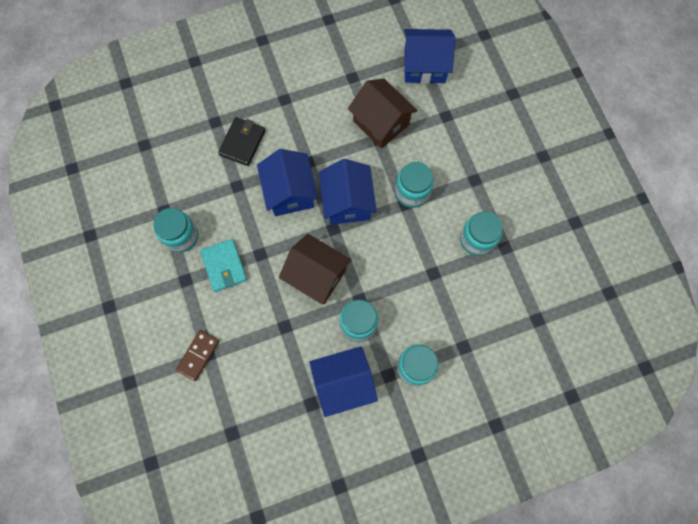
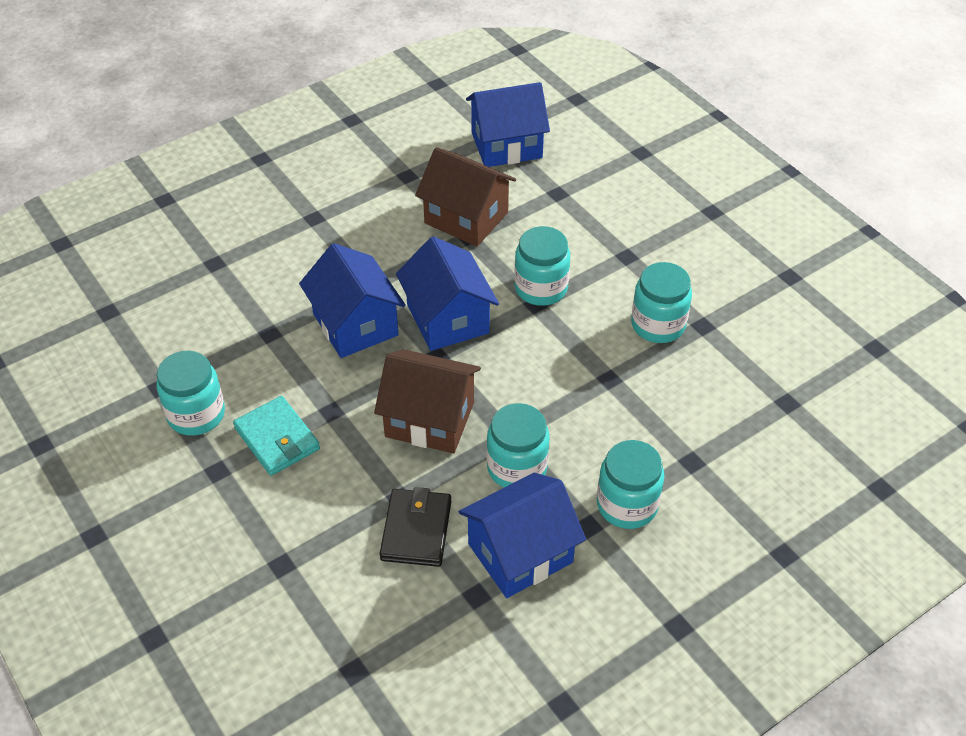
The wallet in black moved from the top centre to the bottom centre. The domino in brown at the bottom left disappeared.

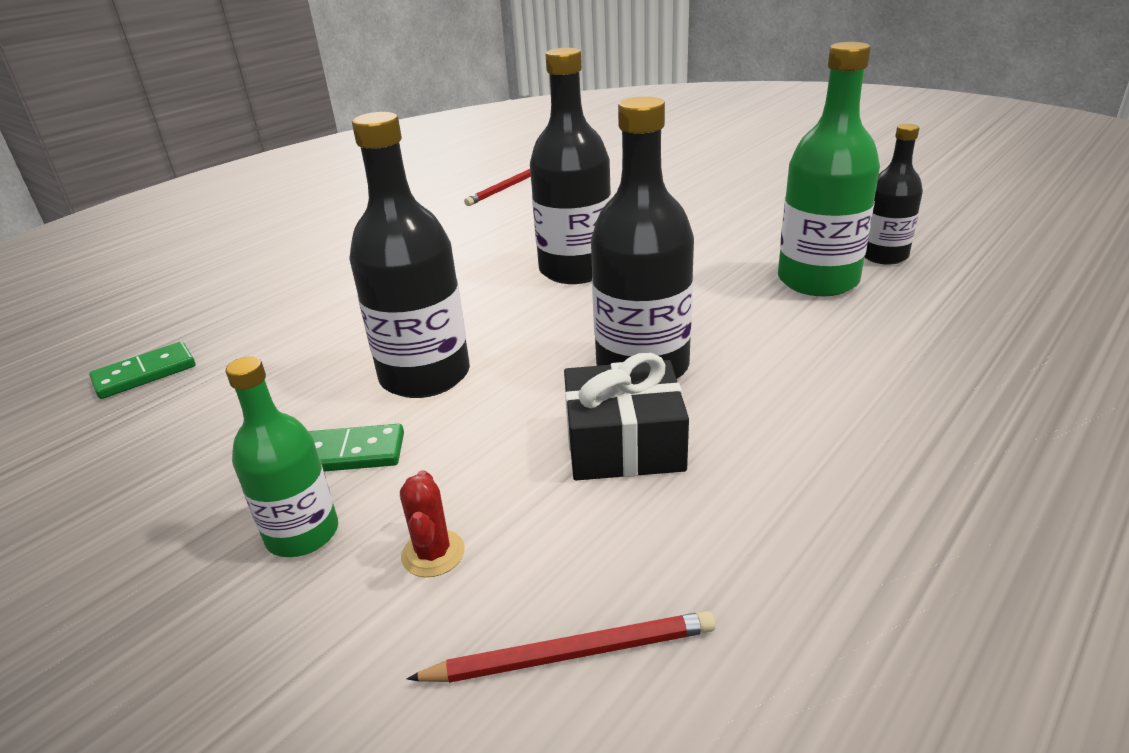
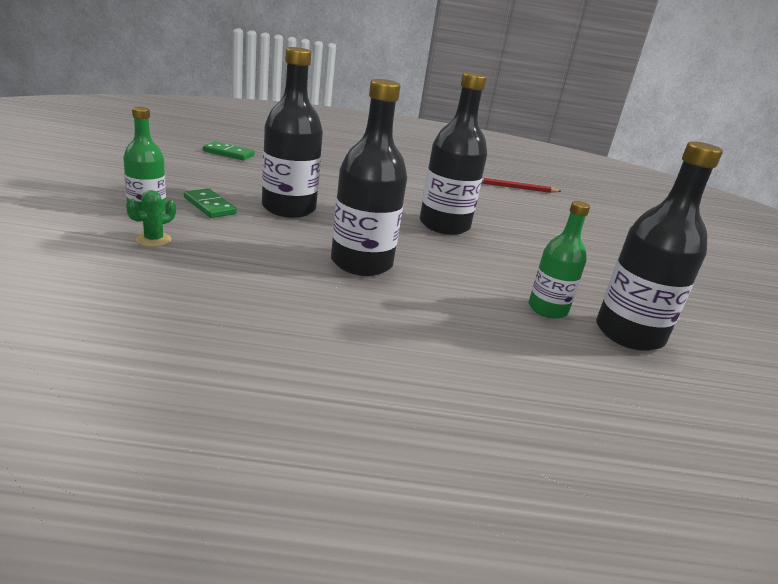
The cactus in red at the bottom centre became the cactus in green at the middle left. The bottle in green (2nd from left) at the top right changed to 0.61 times the size. The bottle in black (4th from left) at the top right changed to 1.64 times the size. The pencil in red (2nd from left) at the bottom centre disappeared. The gift in black at the centre disappeared.

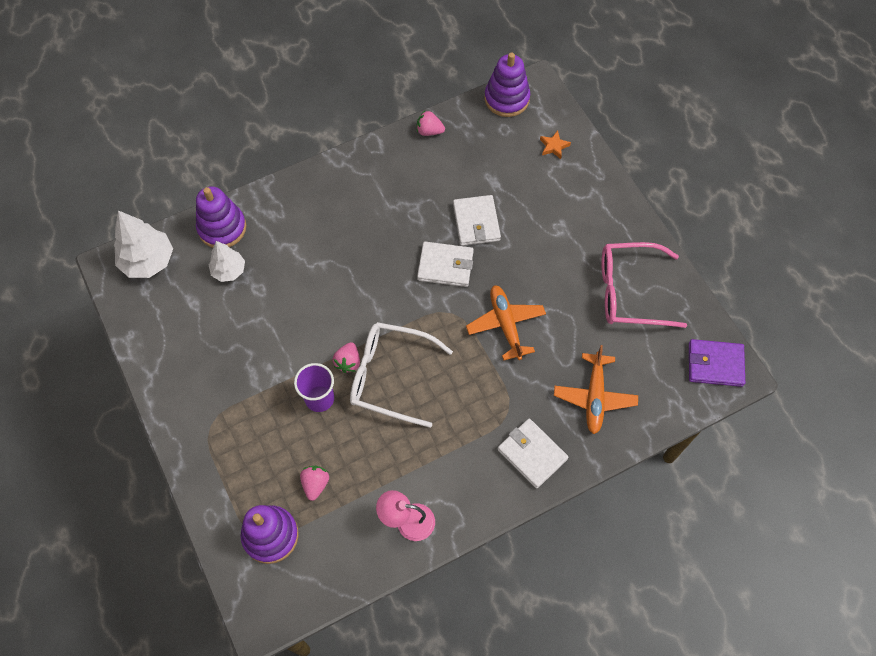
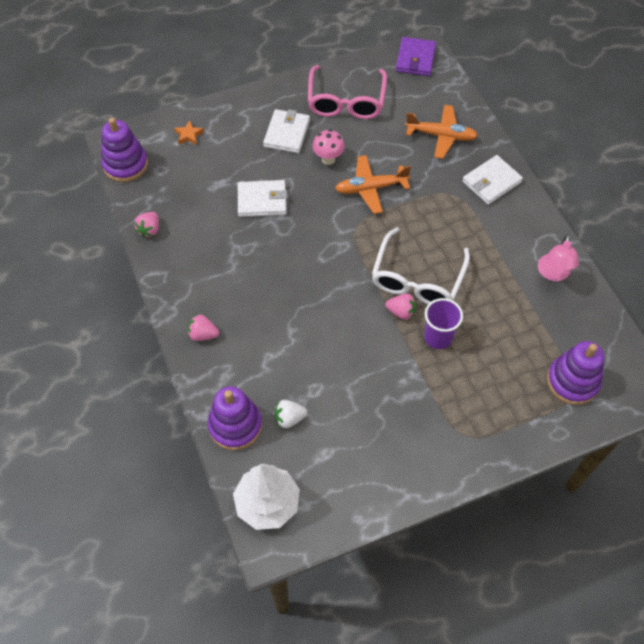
The strawberry in pink (1st from left in the first image) moved from the bottom centre to the middle left. The wallet in white (1st from left in the first image) moved from the centre to the top centre. The tree in white (2nd from left) at the middle left was replaced by the strawberry in white at the centre. The mushroom in pink at the top centre appeared.

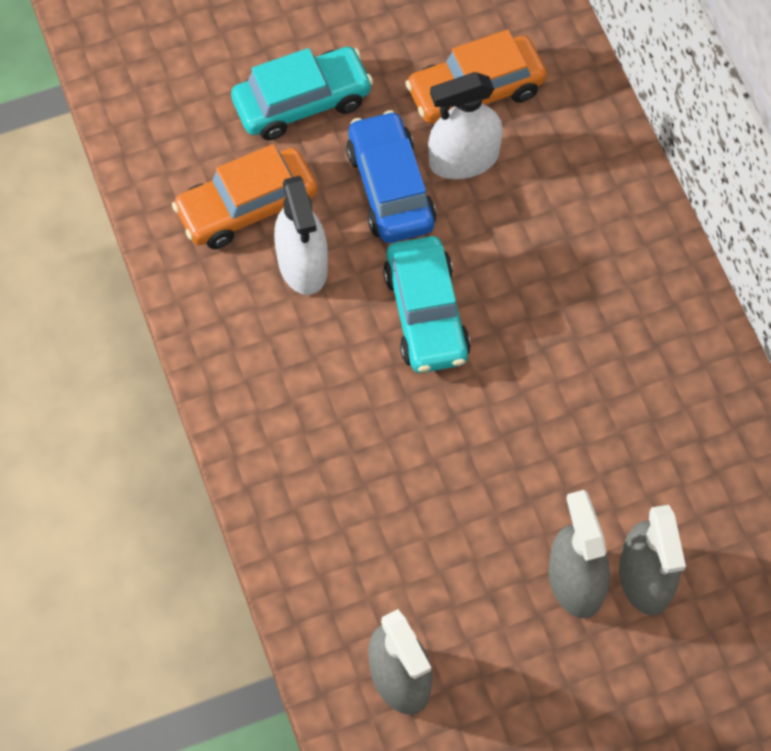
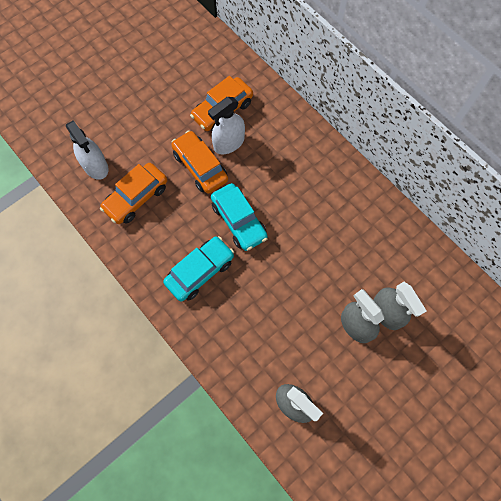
The spray bottle in white (1st from left) moved from the top centre to the top left. The car in turquoise (1st from left) moved from the top centre to the centre. The car in blue at the top centre became the car in orange (2nd from left) at the top centre.

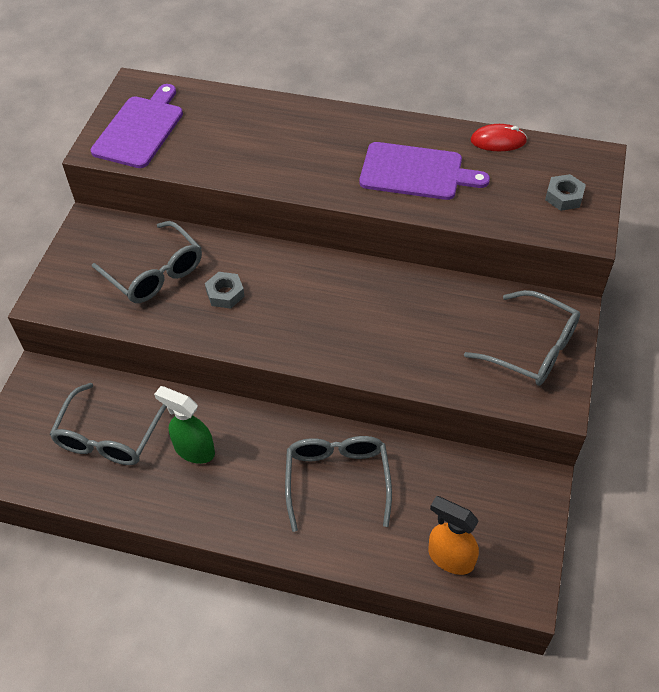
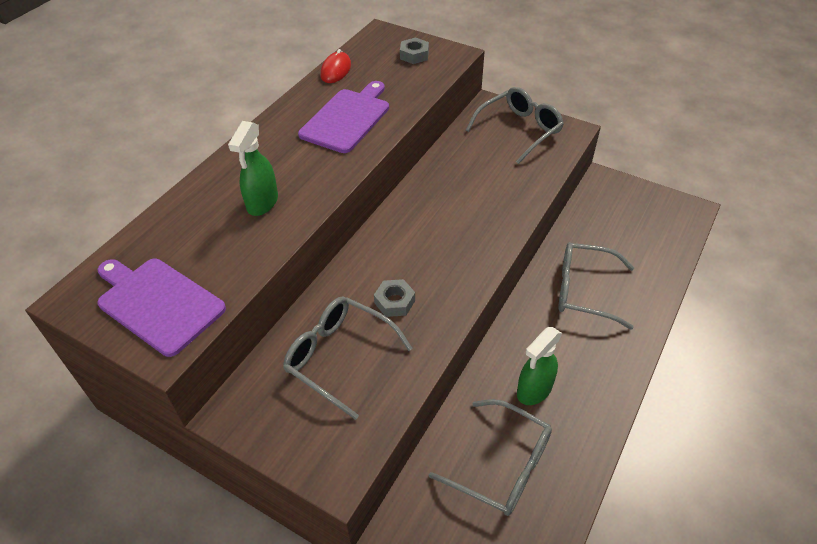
The spray bottle in green (1st from left) at the top left appeared. The glasses in grey (2nd from left in the first image) at the middle left turned 120 degrees counterclockwise. The spray bottle in orange at the bottom right disappeared.

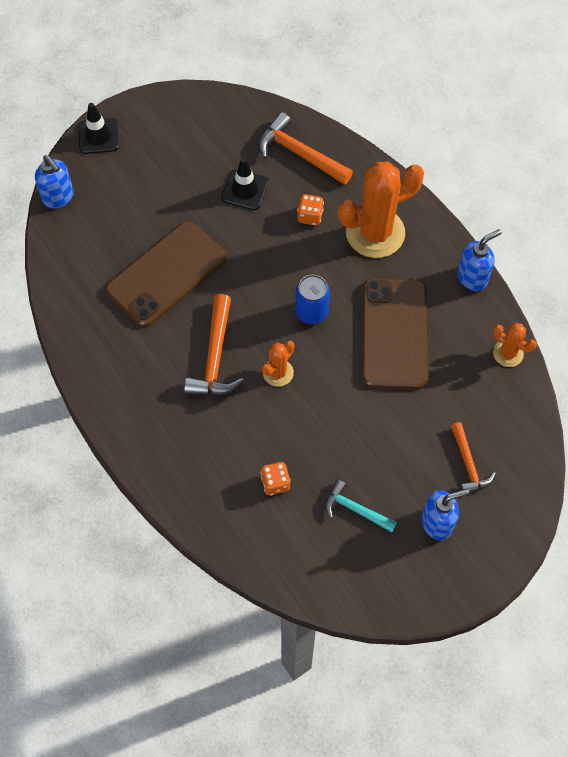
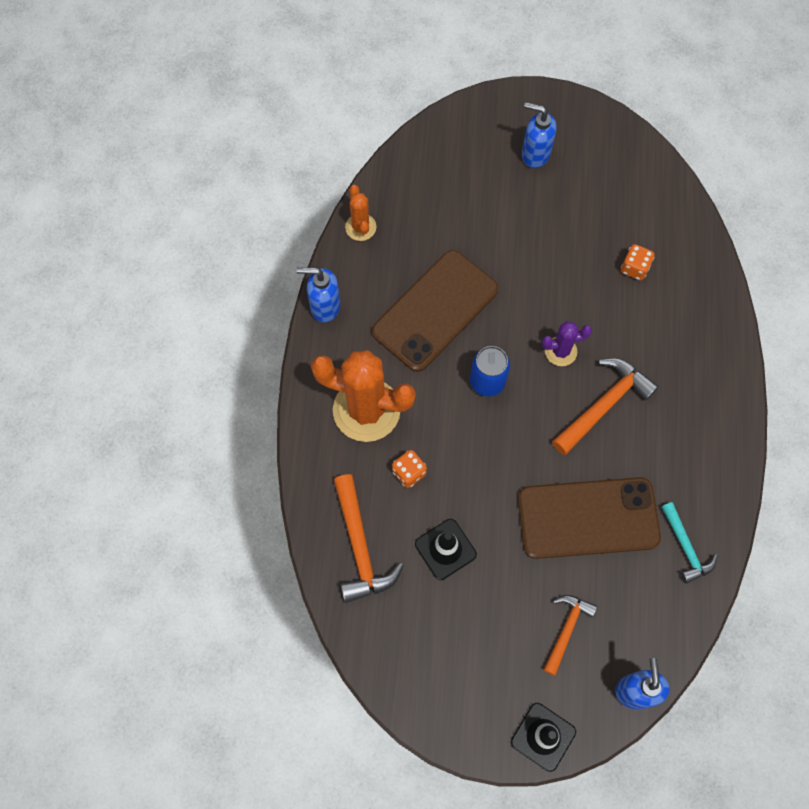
The cactus in orange (1st from left) at the centre became the cactus in purple at the middle right. The hammer in orange (3rd from left in the first image) moved from the middle right to the bottom right. The hammer in turquoise moved from the bottom centre to the bottom right.

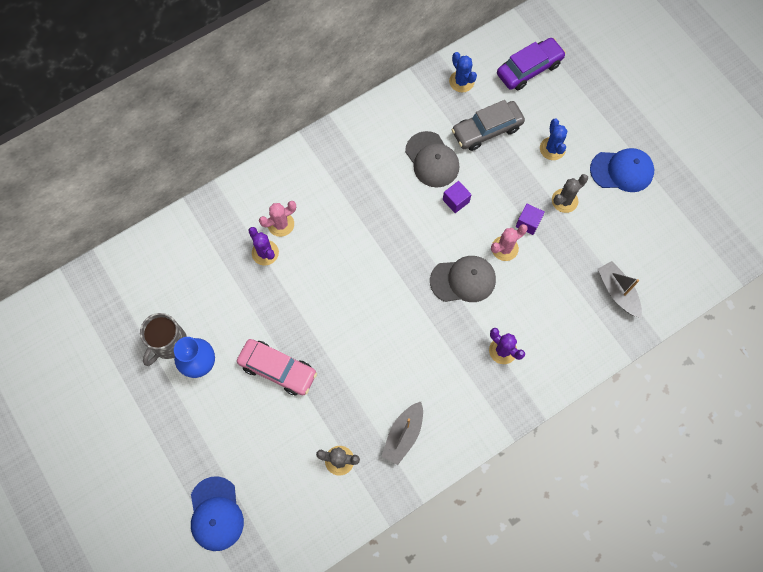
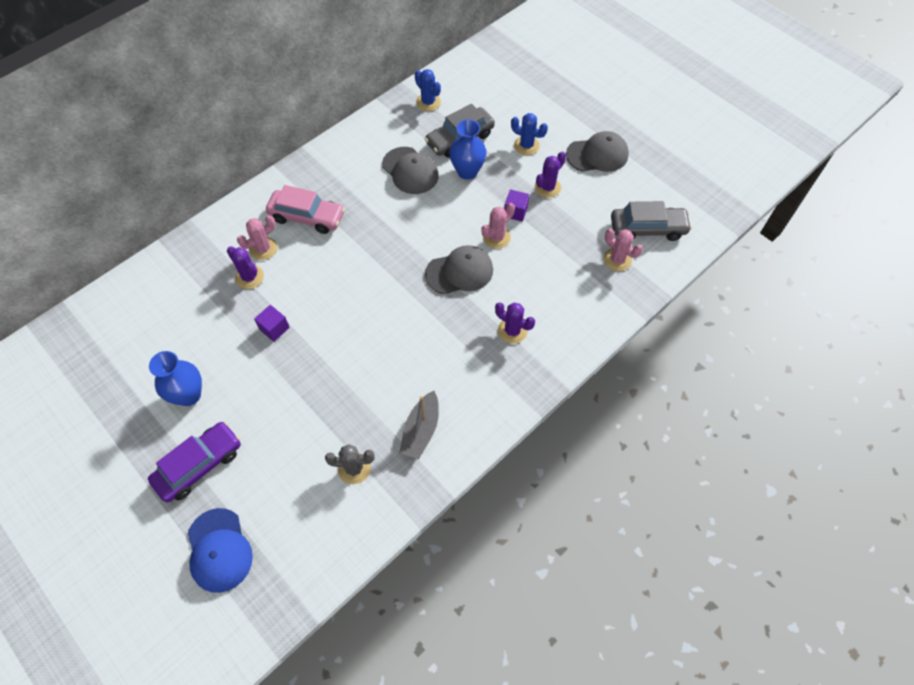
The car in purple moved from the top right to the bottom left. The cube in purple (1st from left) moved from the centre to the middle left. The car in pink moved from the centre to the top centre. The vase in blue (2nd from left) at the top centre appeared. The cactus in blue (2nd from left) at the top right turned 45 degrees counterclockwise. The cactus in grey (2nd from left) at the middle right became the cactus in purple (3rd from left) at the top centre. The cap in blue (2nd from left) at the top right became the cap in grey (3rd from left) at the top centre. The boat in grey (2nd from left) at the middle right was replaced by the cactus in pink (3rd from left) at the middle right. The car in grey (2nd from left) at the top right appeared. The mug in grey at the middle left disappeared.

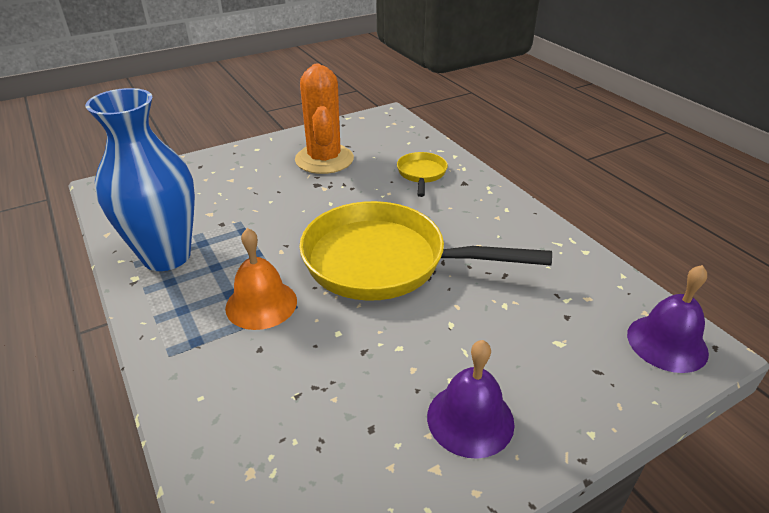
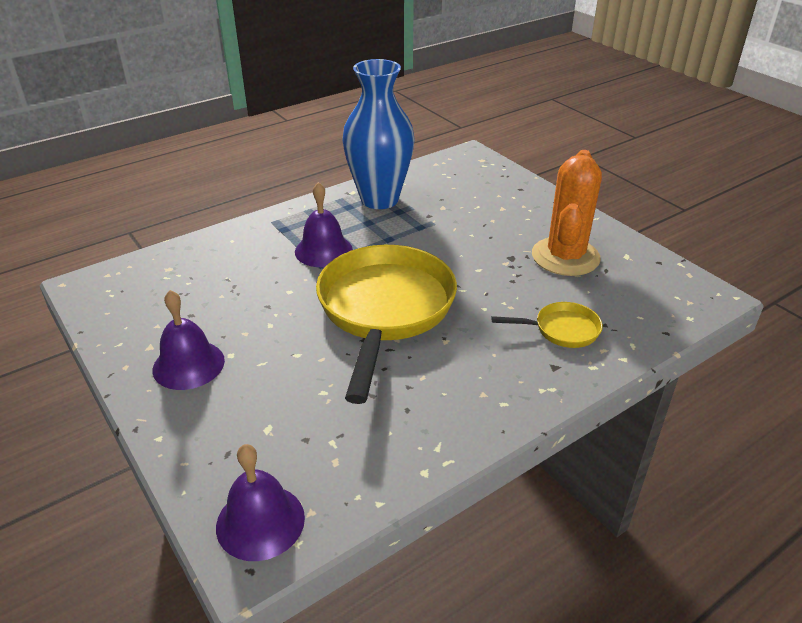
The bell in orange at the centre became the bell in purple (3rd from left) at the centre. The cactus in orange at the top centre turned 60 degrees counterclockwise.

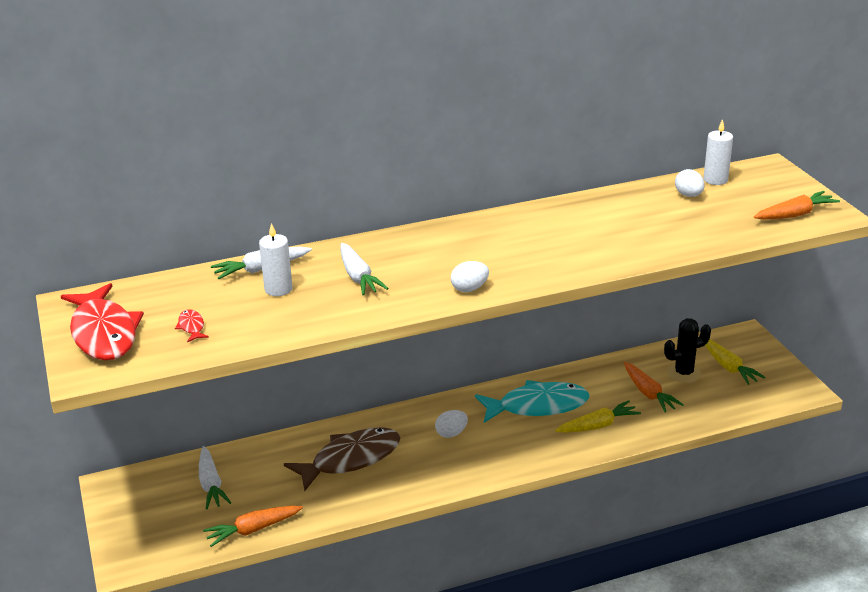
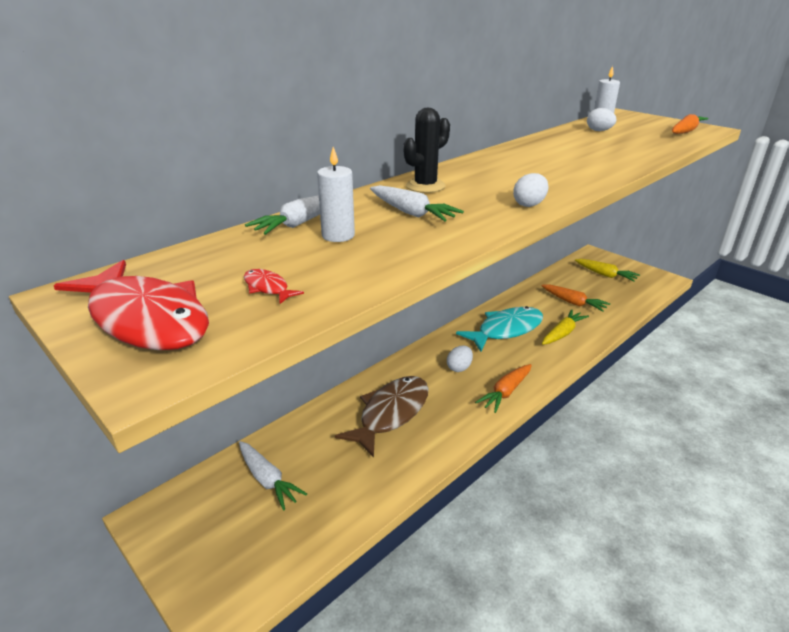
The cactus in black moved from the middle right to the top centre. The carrot in orange (1st from left) moved from the bottom left to the centre.

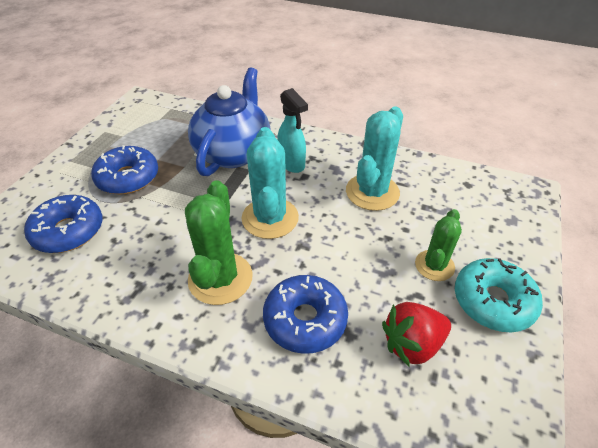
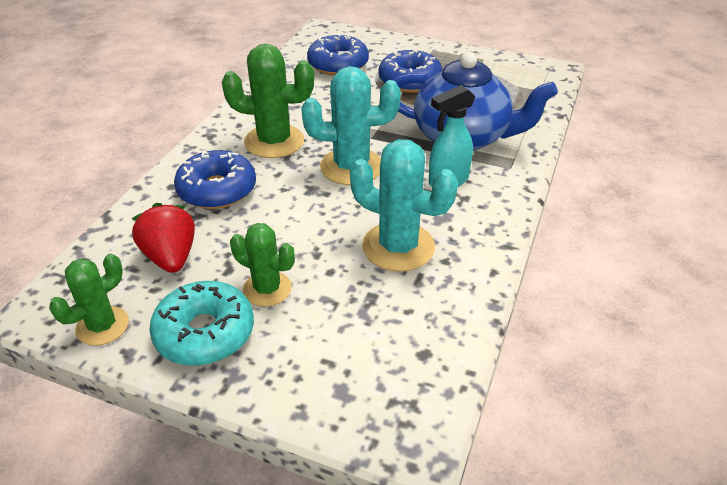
The cactus in green (1st from left) at the middle left appeared.

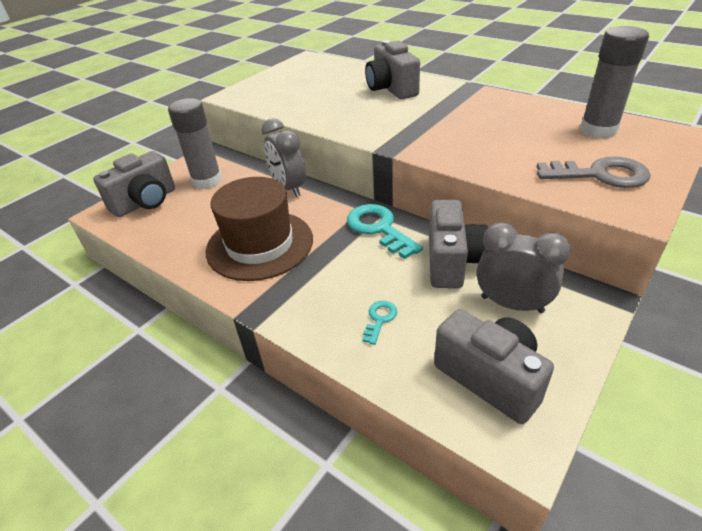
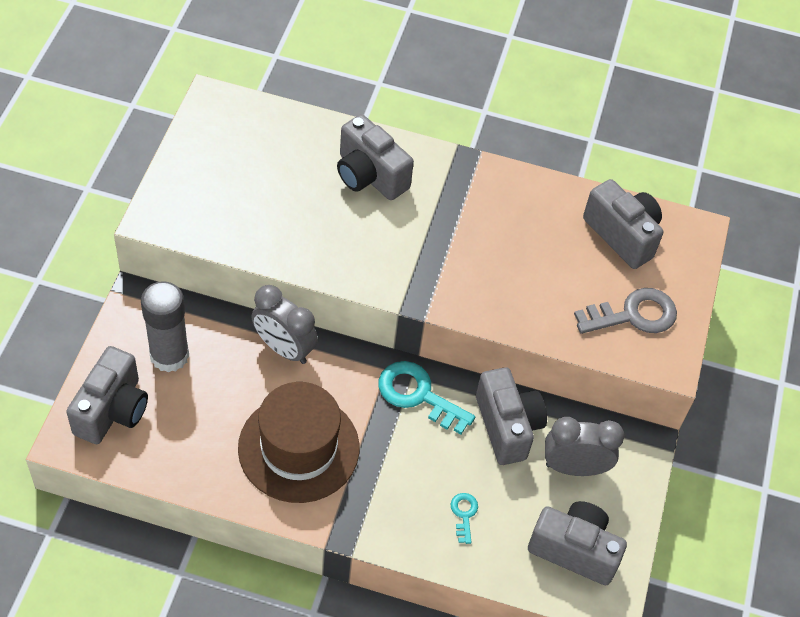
The glue stick in grey (2nd from left) at the top right was replaced by the camera in grey (5th from left) at the middle right.

